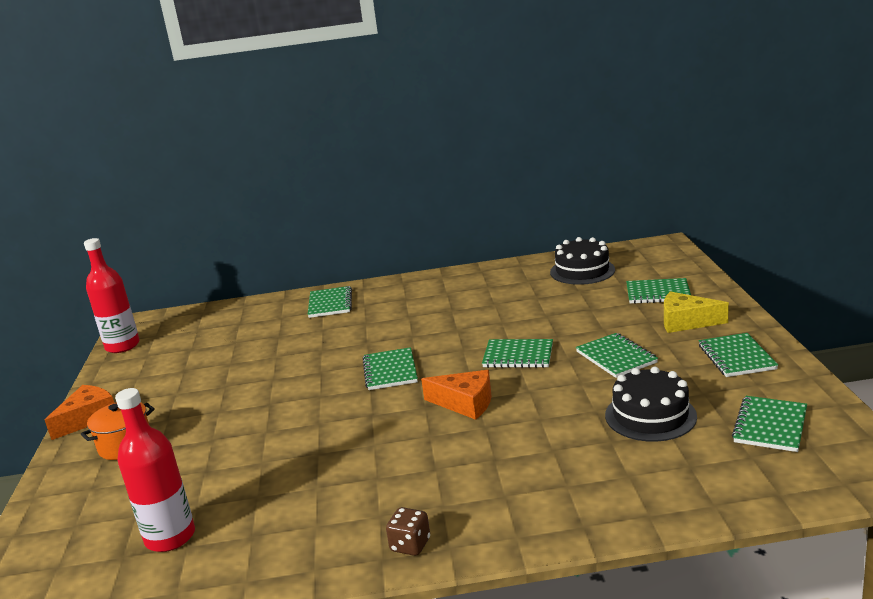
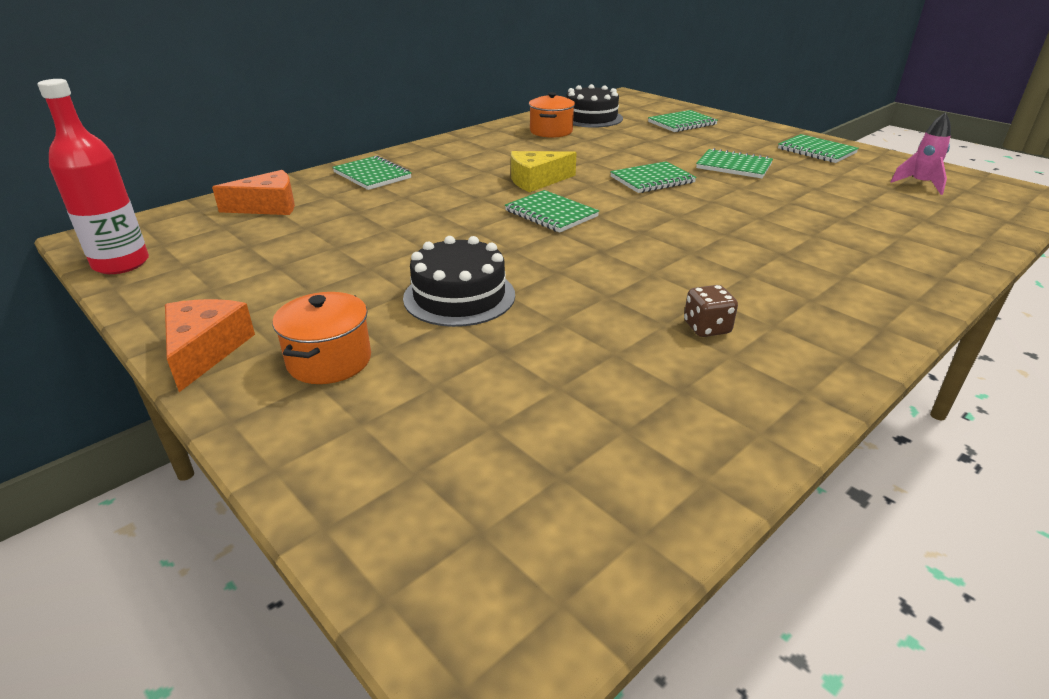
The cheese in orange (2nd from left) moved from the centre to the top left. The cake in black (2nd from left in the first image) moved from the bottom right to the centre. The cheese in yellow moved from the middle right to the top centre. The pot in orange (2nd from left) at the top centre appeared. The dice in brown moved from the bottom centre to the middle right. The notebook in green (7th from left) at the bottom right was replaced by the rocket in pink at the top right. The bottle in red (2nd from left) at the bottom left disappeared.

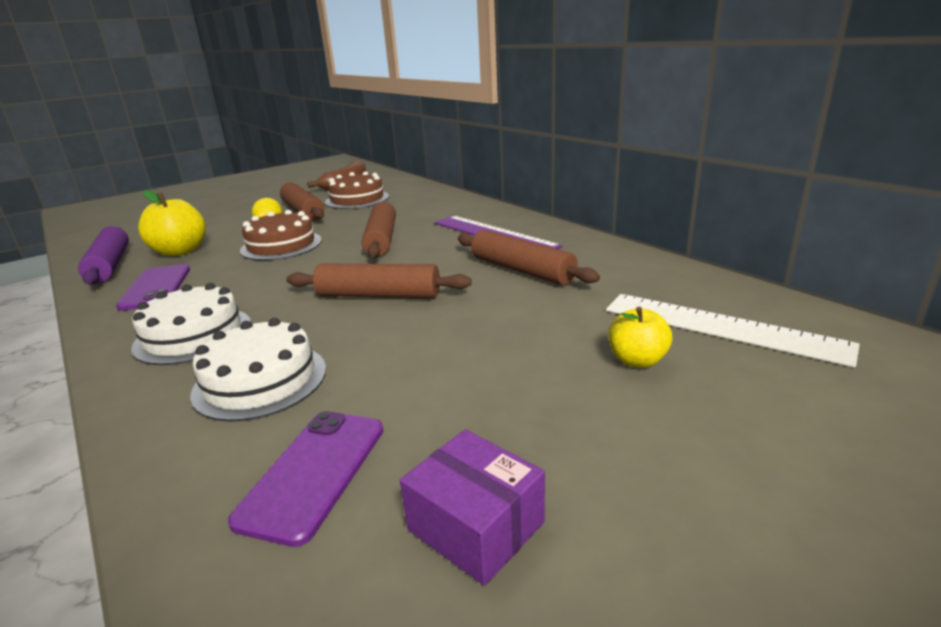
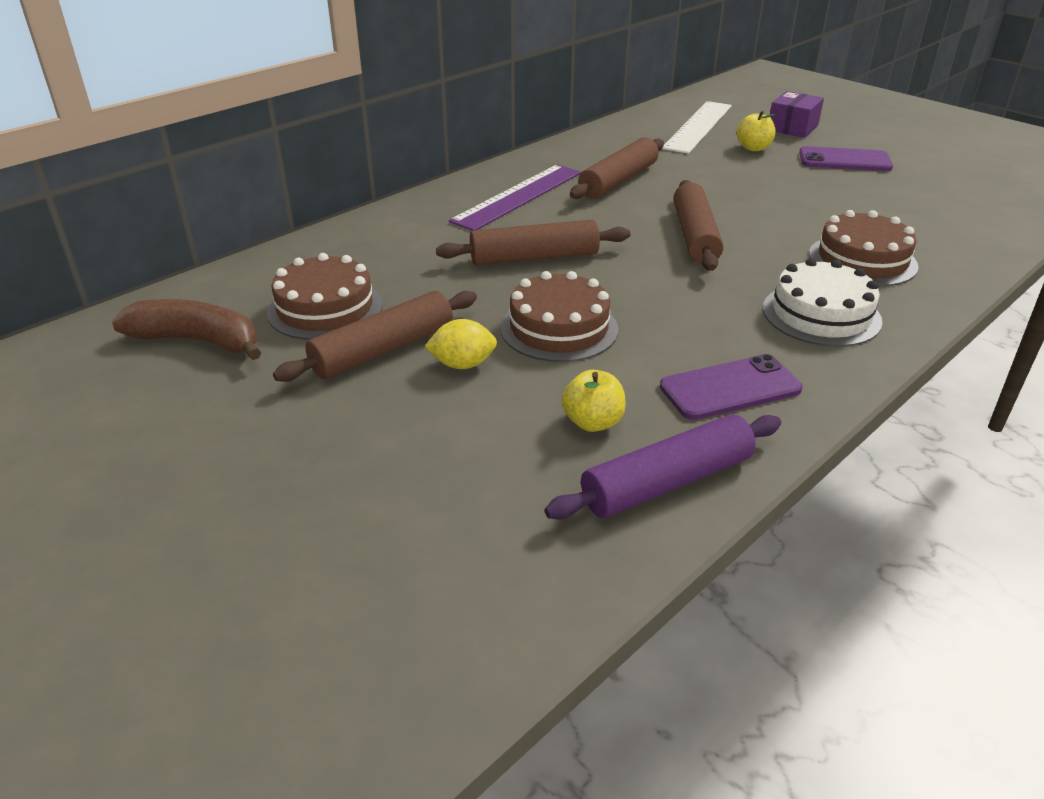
The apple in yellow (1st from left) at the middle left changed to 0.62 times the size. The box in purple moved from the bottom centre to the top right. The phone in purple (2nd from left) moved from the bottom left to the top right. The cake in white (2nd from left) at the middle left became the cake in brown (3rd from left) at the top right.

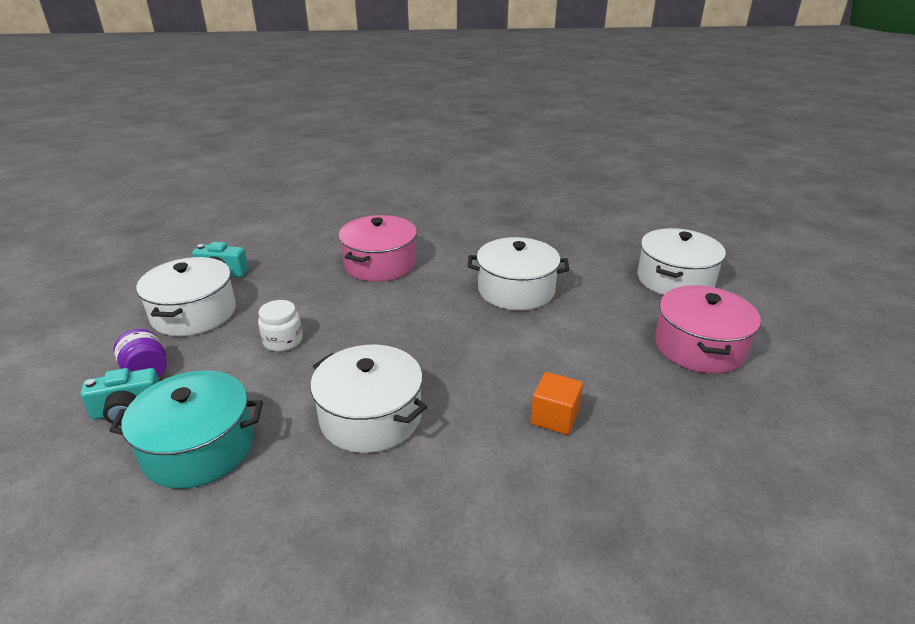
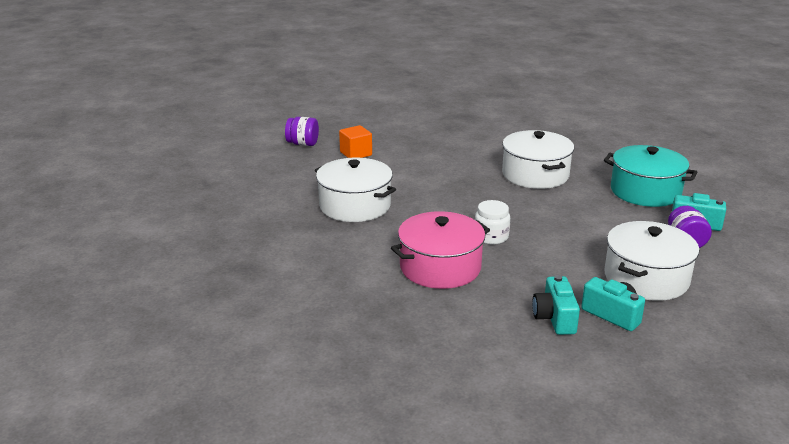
The pot in pink (2nd from left) at the middle right was replaced by the jar in purple (1st from left) at the top centre. The cube in orange moved from the centre to the top centre. The jar in white moved from the middle left to the centre. The camera in turquoise (1st from left) at the bottom right appeared. The pot in white (4th from left) at the middle right disappeared.

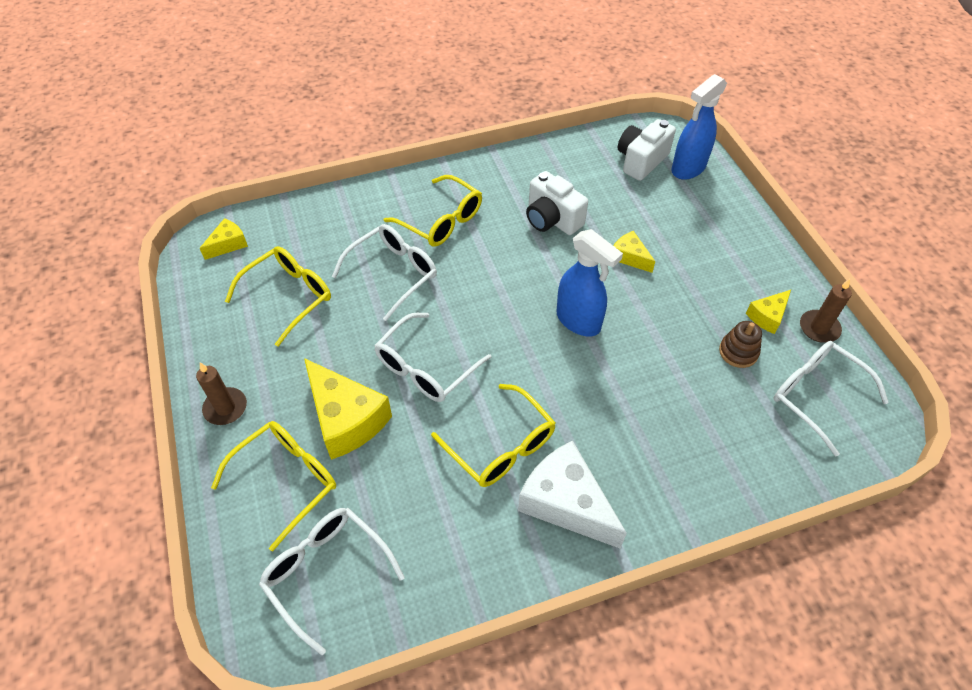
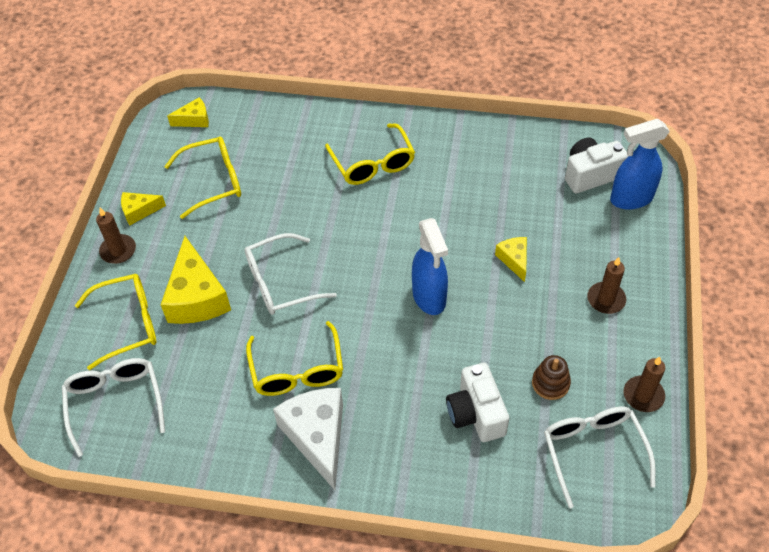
The cheese in yellow (4th from left in the first image) moved from the middle right to the middle left. The camera in white (1st from left) moved from the top centre to the bottom centre. The candle in brown (2nd from left) at the middle right appeared. The glasses in white (2nd from left) at the centre disappeared.

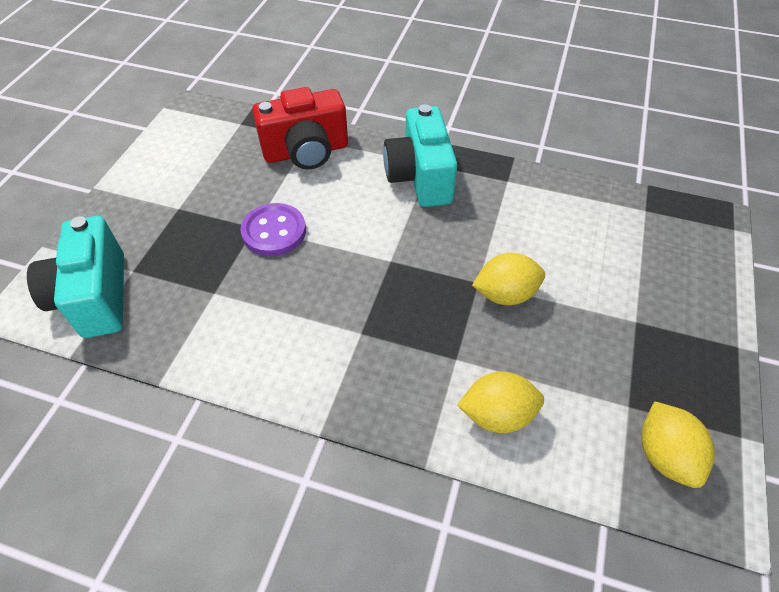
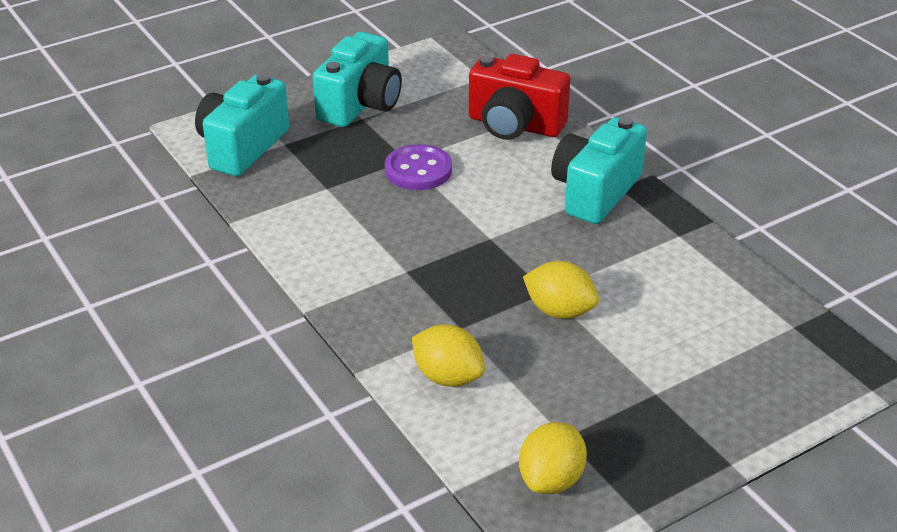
The camera in turquoise (2nd from left) at the top centre appeared.

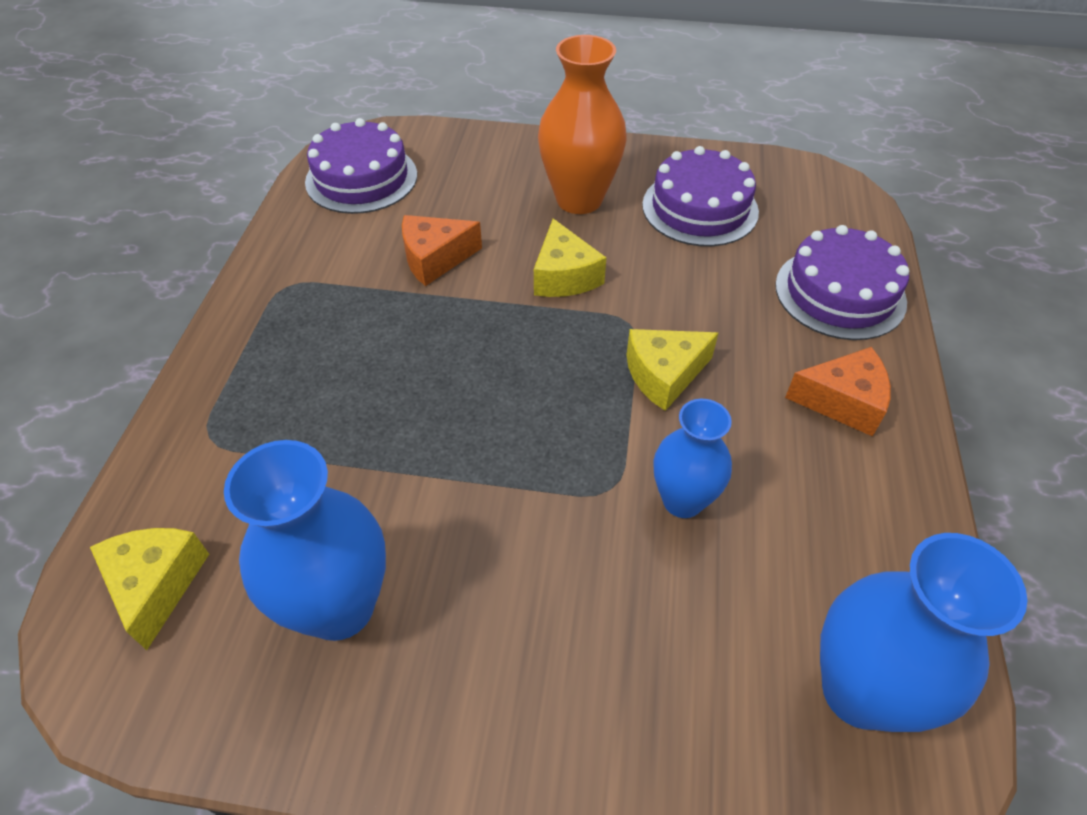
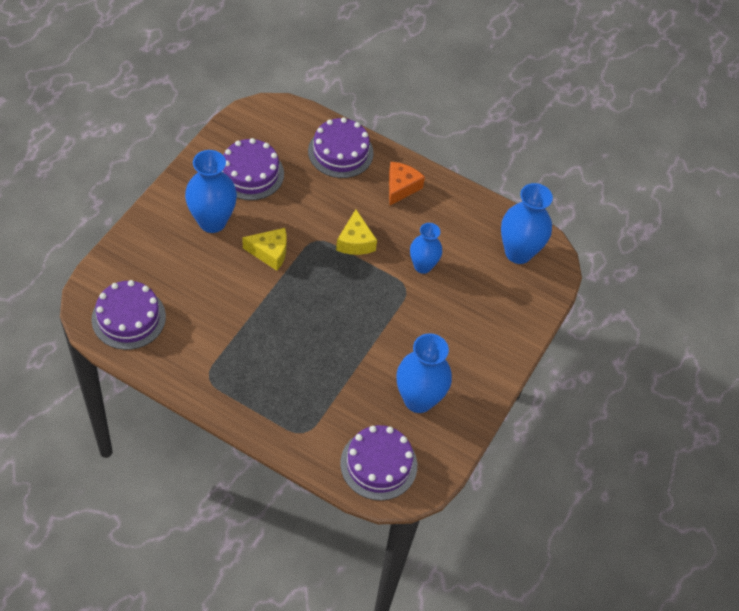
The vase in orange at the top centre became the vase in blue (1st from left) at the top left. The cheese in yellow (1st from left) at the bottom left was replaced by the cake in purple (4th from left) at the bottom centre. The cheese in orange (1st from left) at the top centre disappeared.

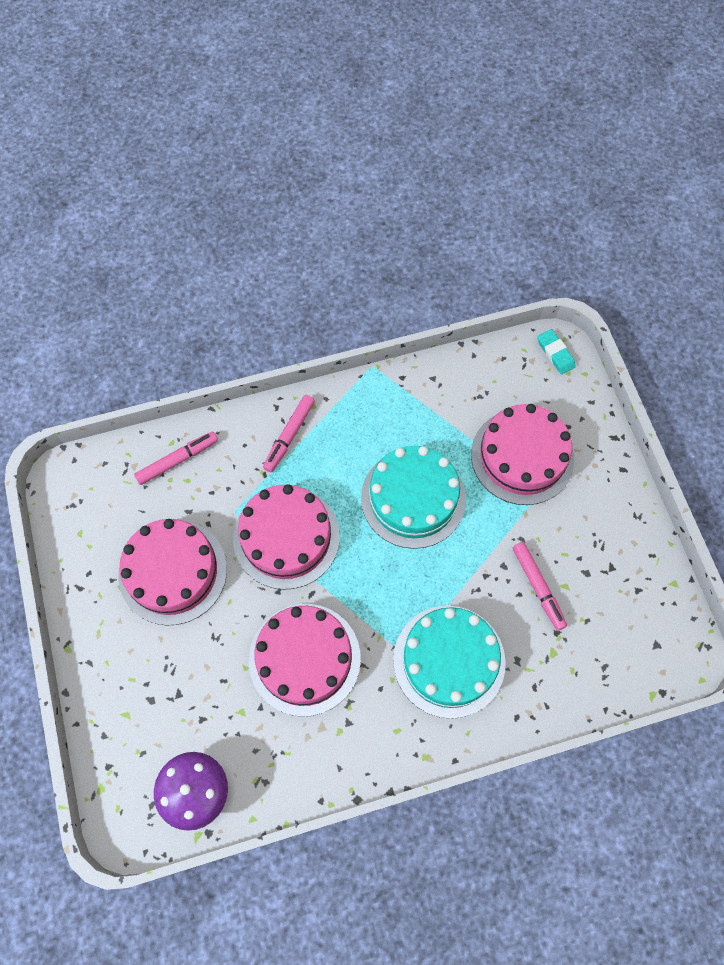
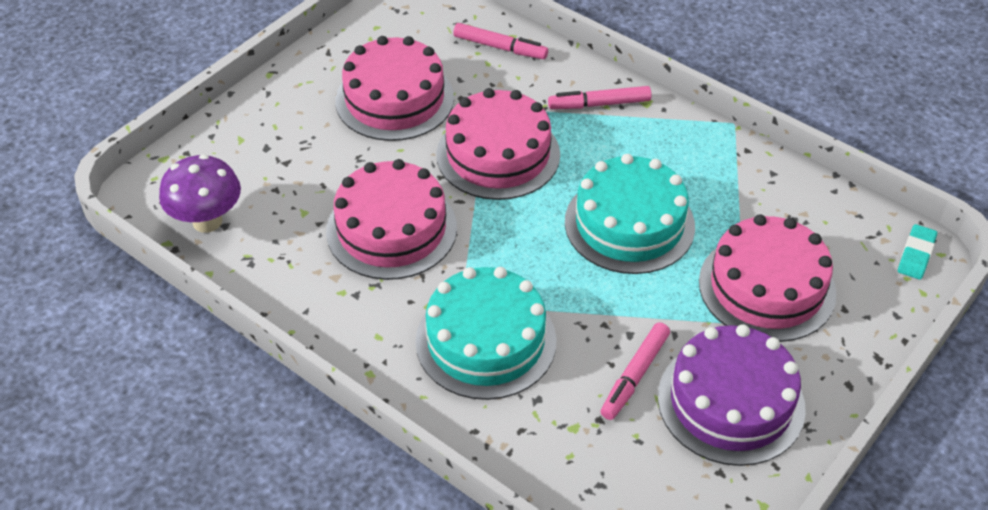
The cake in purple at the bottom right appeared.

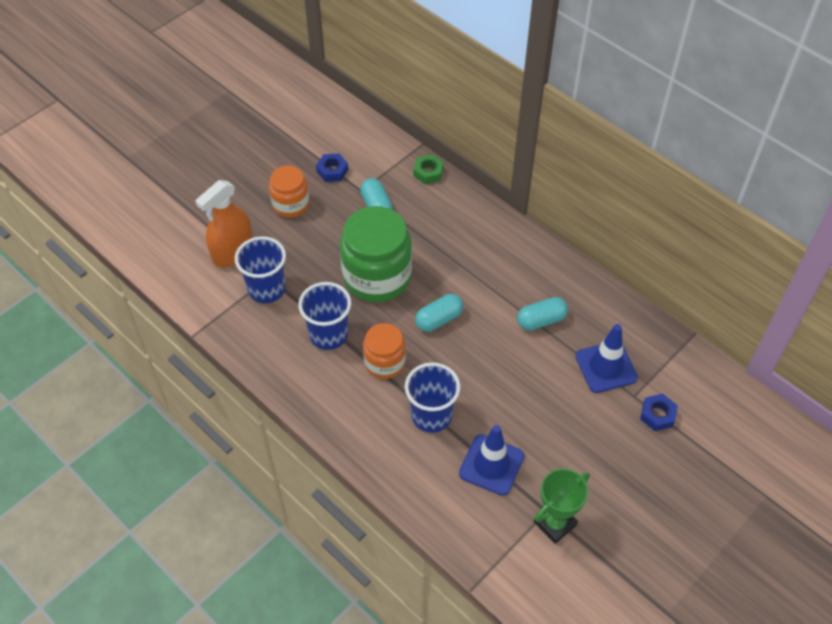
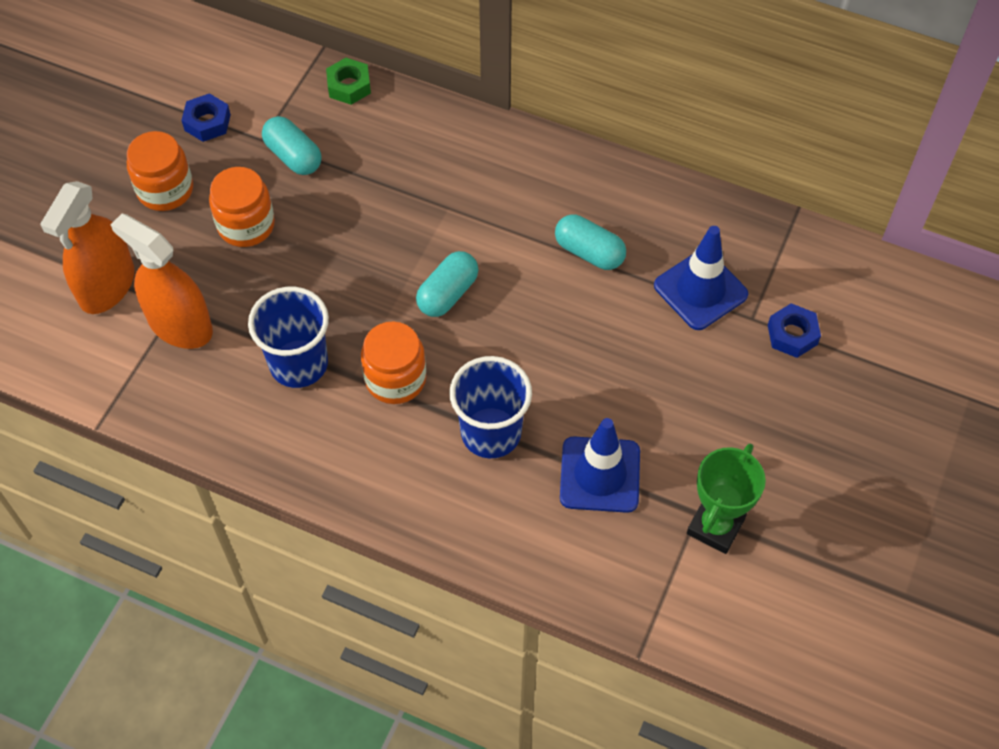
The cup in blue (1st from left) at the middle left was replaced by the spray bottle in orange (2nd from left) at the middle left. The jar in orange (2nd from left) at the top left appeared. The capsule in turquoise (3rd from left) at the centre turned 75 degrees clockwise. The jar in green at the centre disappeared.

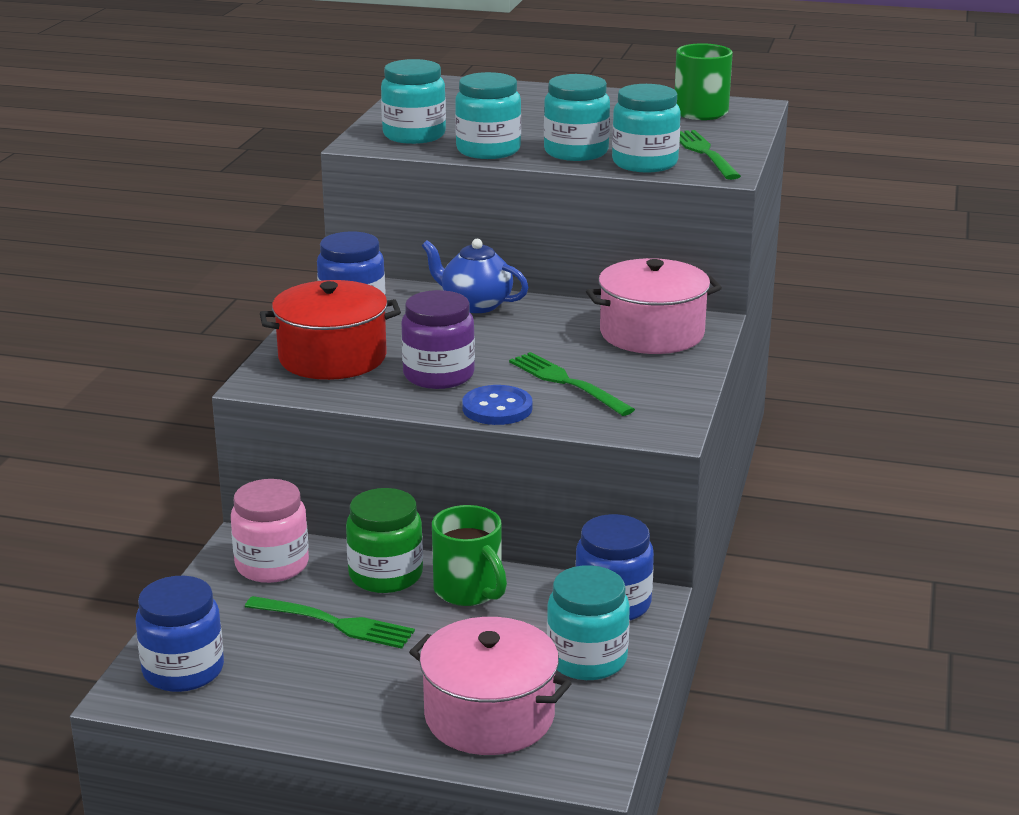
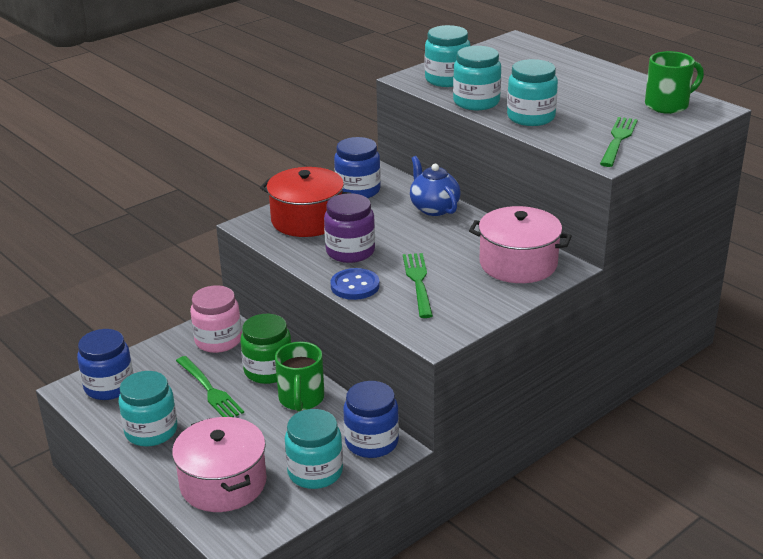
The jar in turquoise (5th from left in the first image) moved from the top centre to the bottom left.

